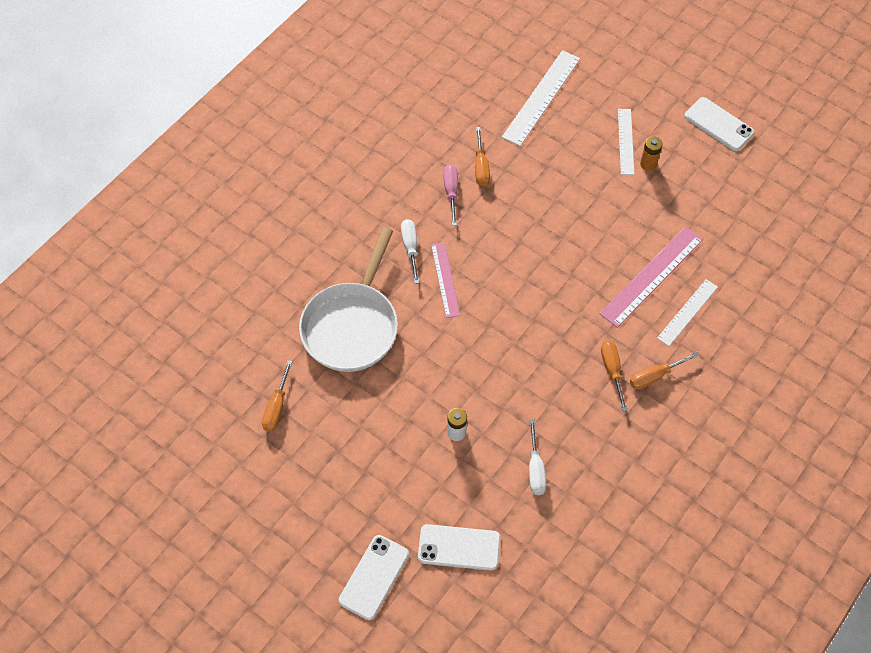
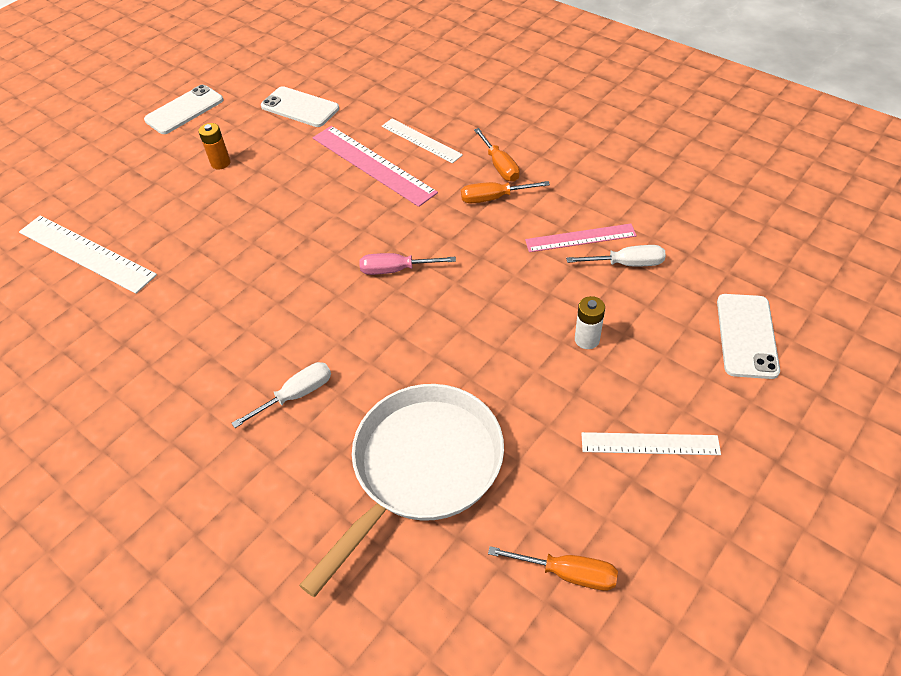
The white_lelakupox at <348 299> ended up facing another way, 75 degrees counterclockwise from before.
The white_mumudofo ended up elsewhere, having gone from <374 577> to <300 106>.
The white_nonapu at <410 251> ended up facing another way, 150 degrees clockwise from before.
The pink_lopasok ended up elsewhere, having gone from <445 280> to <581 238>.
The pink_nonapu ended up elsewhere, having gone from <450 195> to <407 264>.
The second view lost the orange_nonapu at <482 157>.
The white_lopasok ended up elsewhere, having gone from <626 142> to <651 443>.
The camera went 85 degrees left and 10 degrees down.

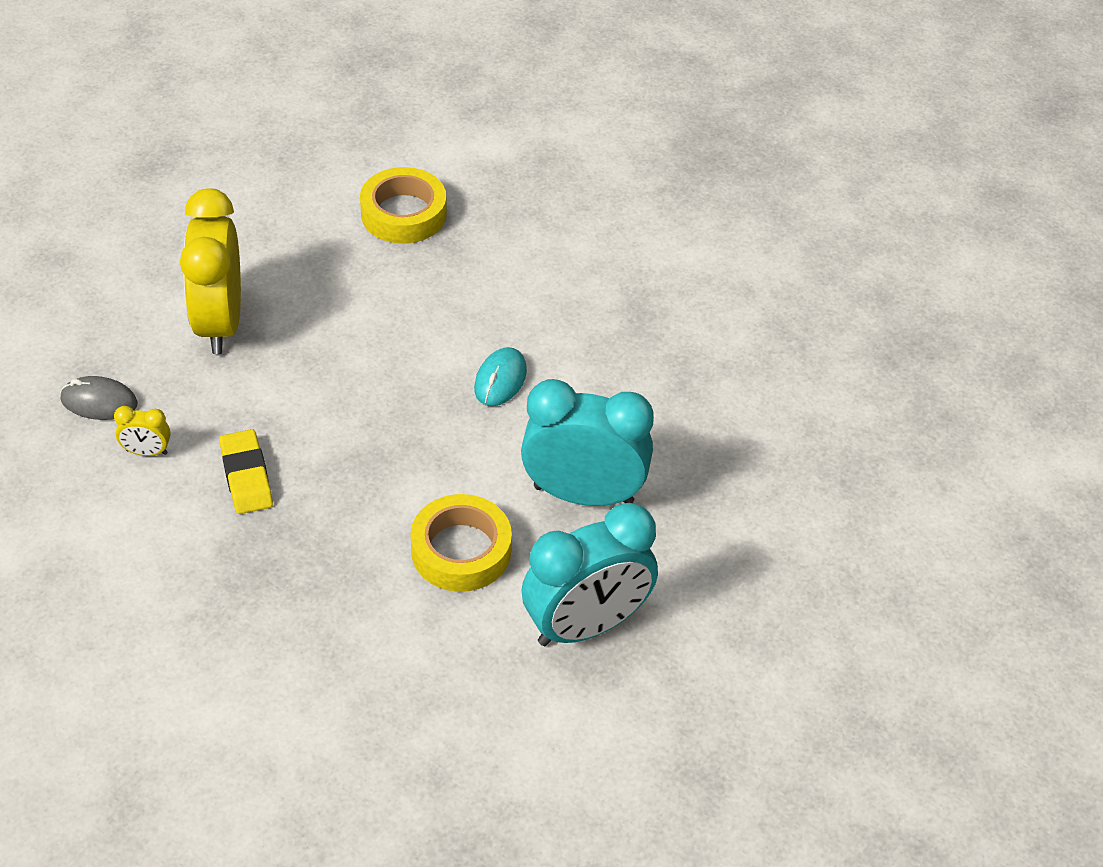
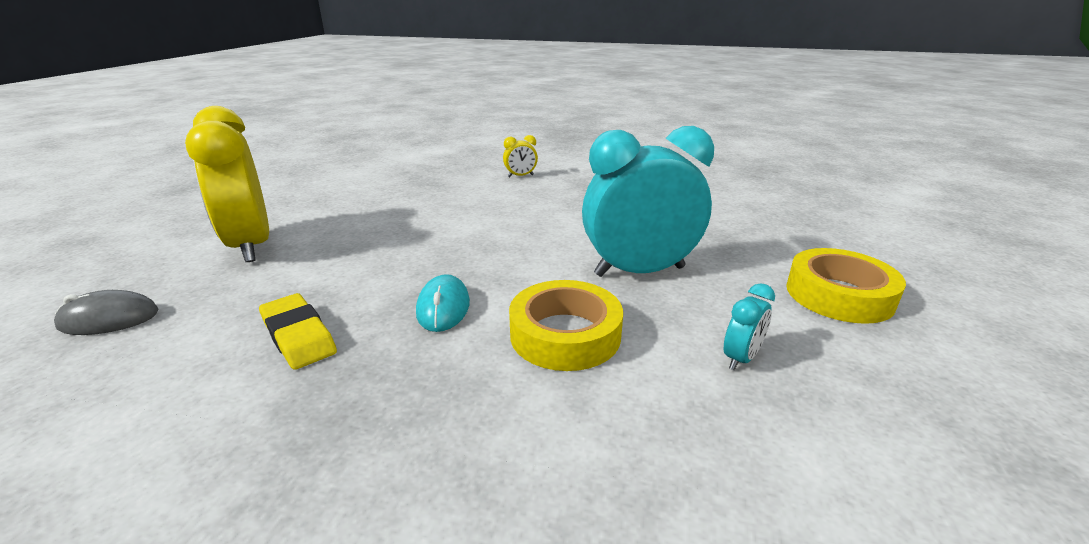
The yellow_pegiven ended up elsewhere, having gone from <142 431> to <520 156>.
The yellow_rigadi ended up elsewhere, having gone from <403 205> to <846 286>.
The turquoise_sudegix ended up elsewhere, having gone from <500 376> to <443 303>.
The size of the turquoise_pegiven at <590 574> changed by a factor of 0.42.
The camera went 20 degrees left and 20 degrees down.

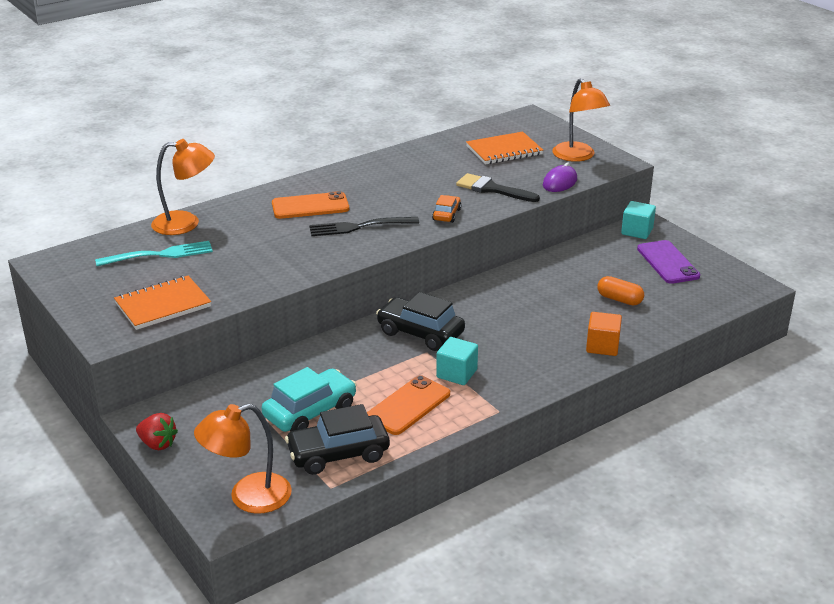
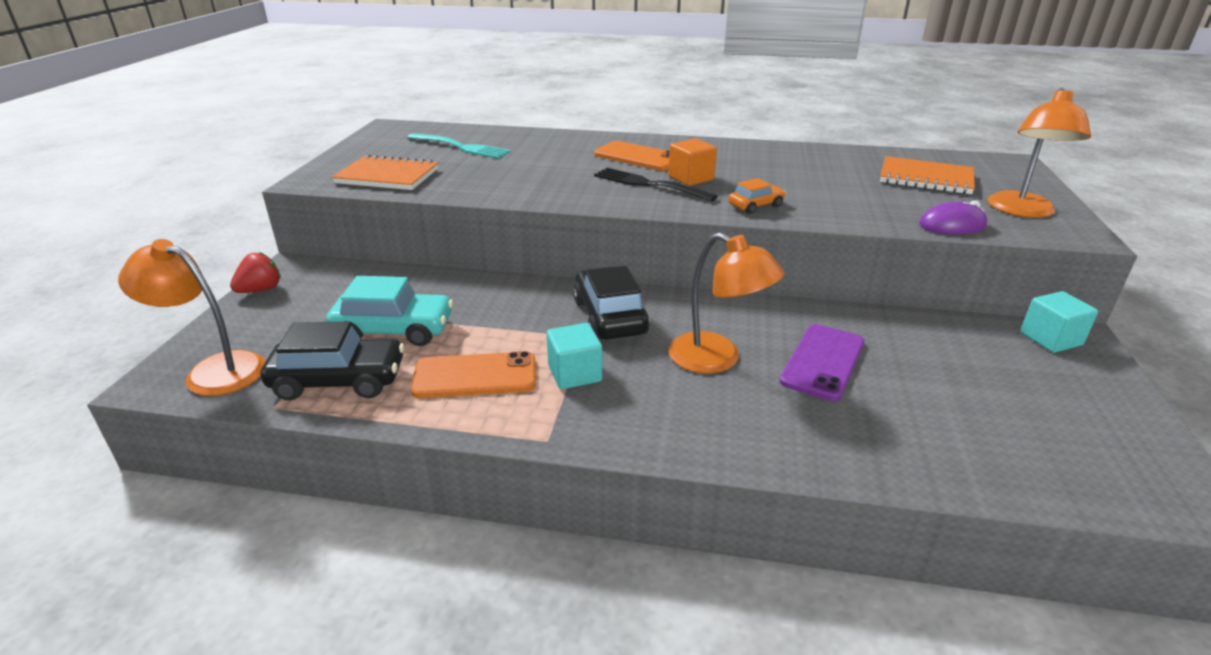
The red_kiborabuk at <157 431> ended up facing another way, 120 degrees counterclockwise from before.
The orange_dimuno ended up elsewhere, having gone from <183 187> to <726 303>.
The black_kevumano at <337 439> ended up facing another way, 150 degrees clockwise from before.
The second view lost the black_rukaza at <498 187>.
The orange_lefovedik ended up elsewhere, having gone from <604 334> to <692 162>.
The second view lost the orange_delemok at <620 290>.
The purple_mumudofo ended up elsewhere, having gone from <668 262> to <822 362>.
The camera went 45 degrees right and 0 degrees up.

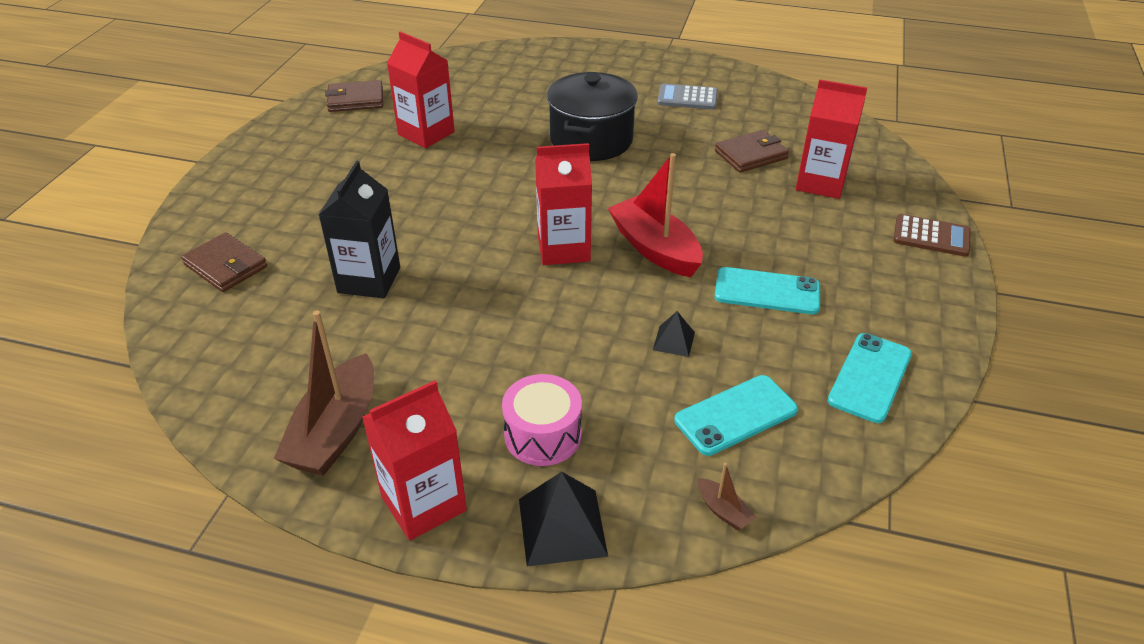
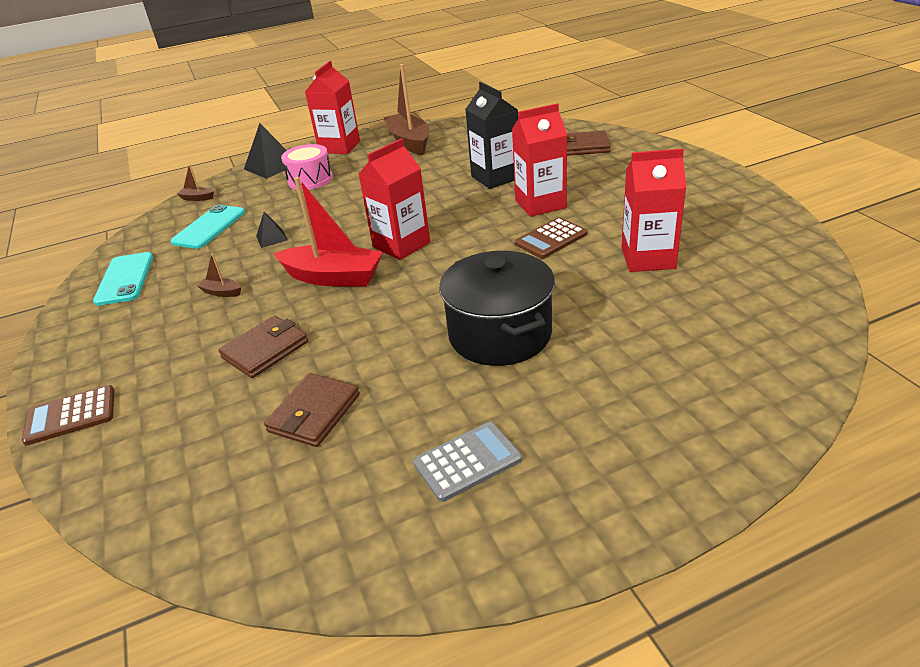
The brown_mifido ended up elsewhere, having gone from <354 96> to <263 346>.
Where the turquoise_mumudofo stood at <767 290>, the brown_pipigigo came to stand at <219 275>.
The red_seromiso ended up elsewhere, having gone from <831 139> to <539 160>.
The second view gained the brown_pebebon at <551 238>.
The camera went 145 degrees right and 5 degrees down.

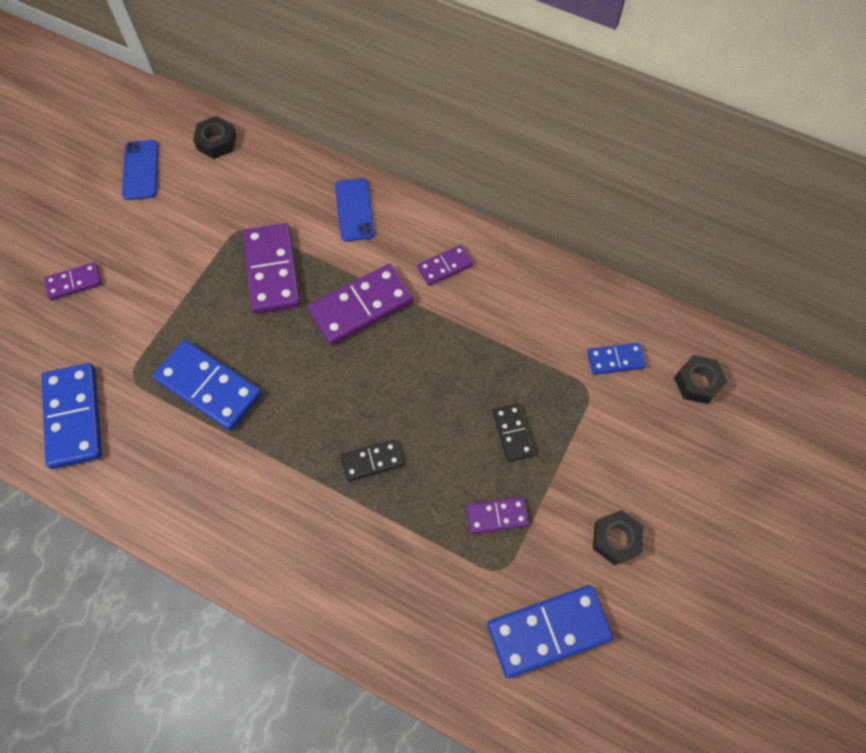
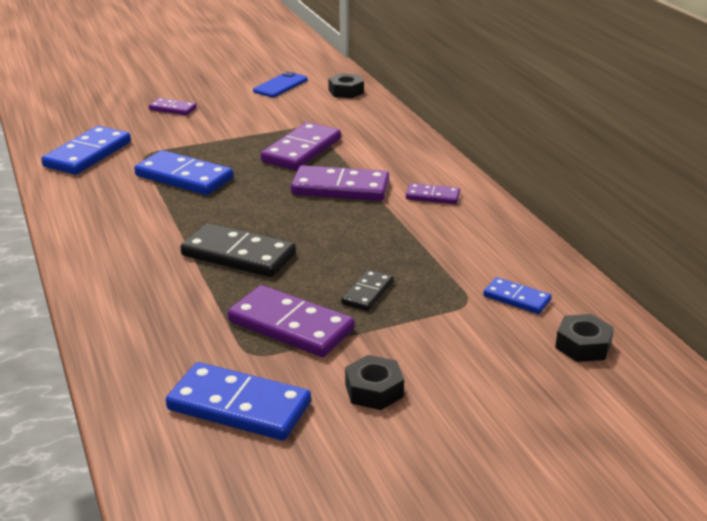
The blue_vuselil at <207 385> ended up facing another way, 45 degrees counterclockwise from before.
The second view lost the blue_mumudofo at <355 209>.
The size of the black_vuselil at <372 460> changed by a factor of 1.83.
The size of the purple_vuselil at <497 515> changed by a factor of 1.83.
The camera went 40 degrees right and 35 degrees down.

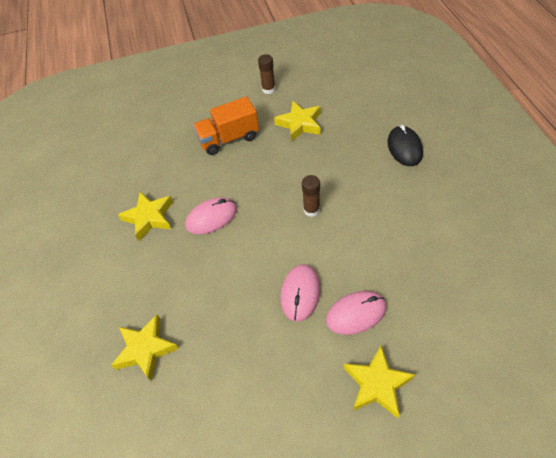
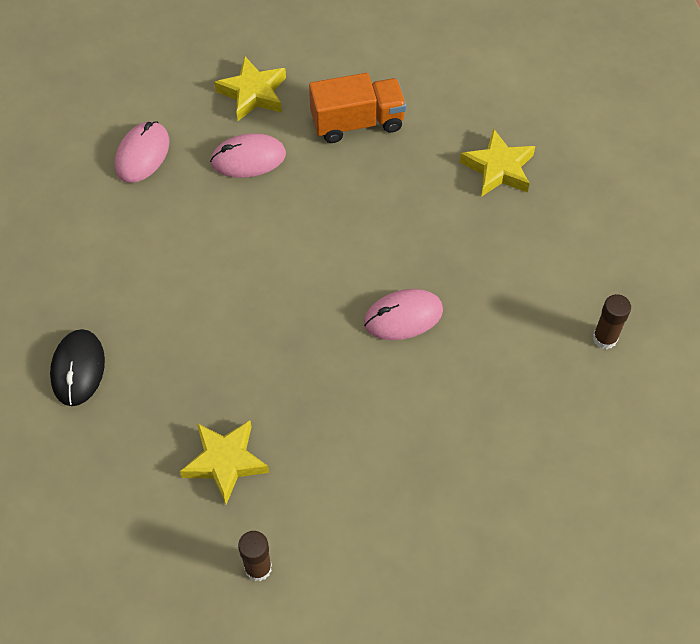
The second view lost the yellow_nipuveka at <145 216>.
The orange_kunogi ended up elsewhere, having gone from <226 125> to <357 108>.
The pink_sudegix ended up elsewhere, having gone from <300 293> to <142 152>.
The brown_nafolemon ended up elsewhere, having gone from <311 196> to <612 321>.
The camera went 175 degrees left and 5 degrees up.

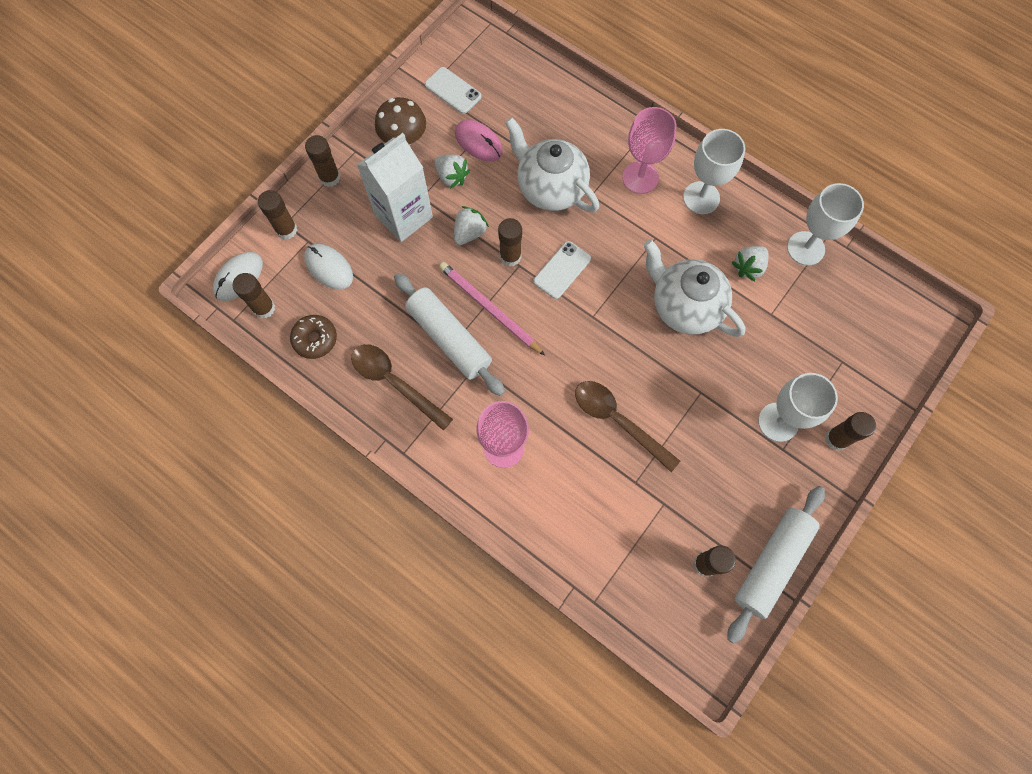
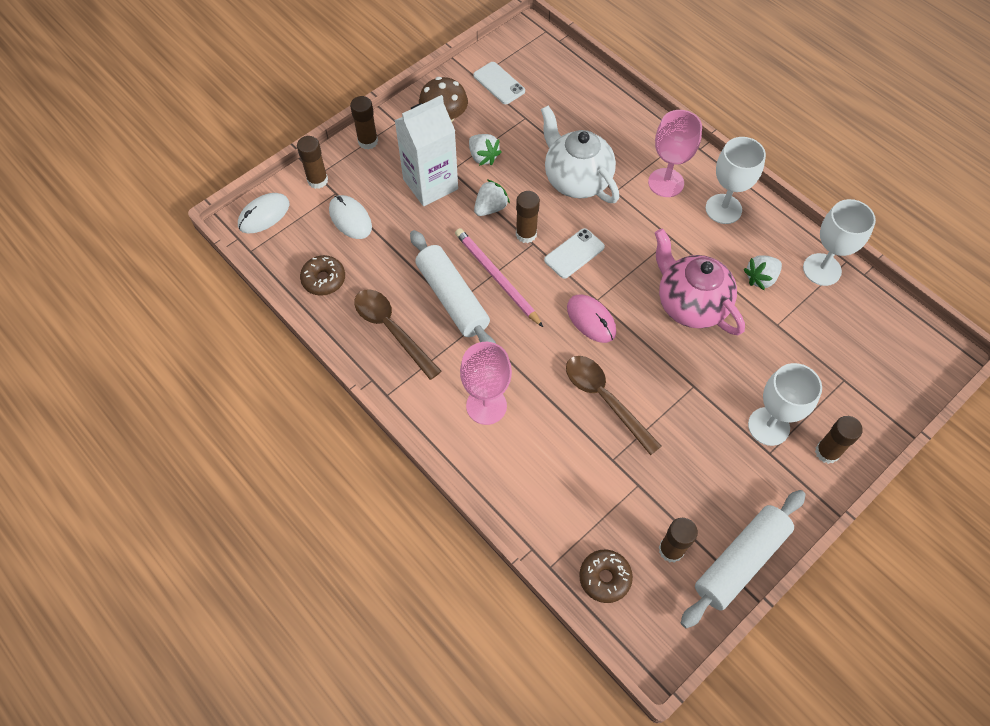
The second view lost the brown_nafolemon at <253 295>.
The pink_sudegix ended up elsewhere, having gone from <479 140> to <591 319>.
What was the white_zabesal at <694 288> turned into the pink_zabesal at <700 282>.
The second view gained the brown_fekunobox at <606 576>.
The camera went 10 degrees right and 10 degrees down.

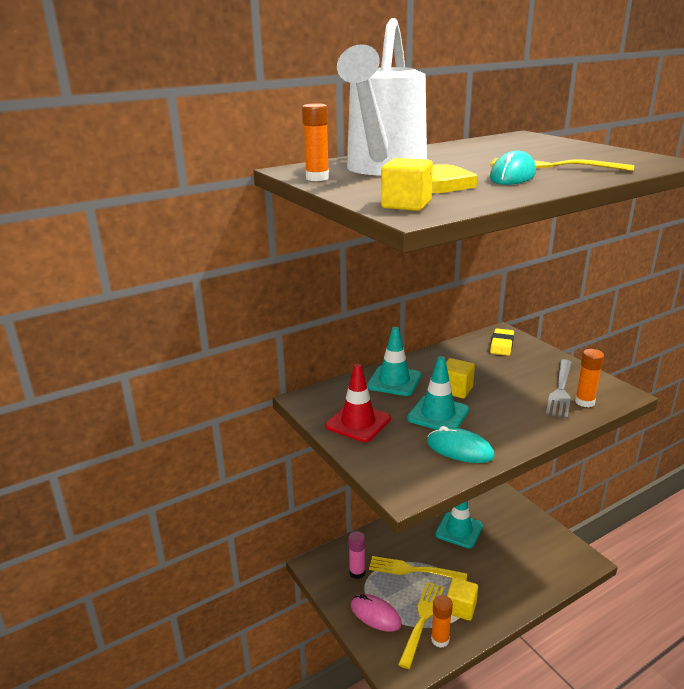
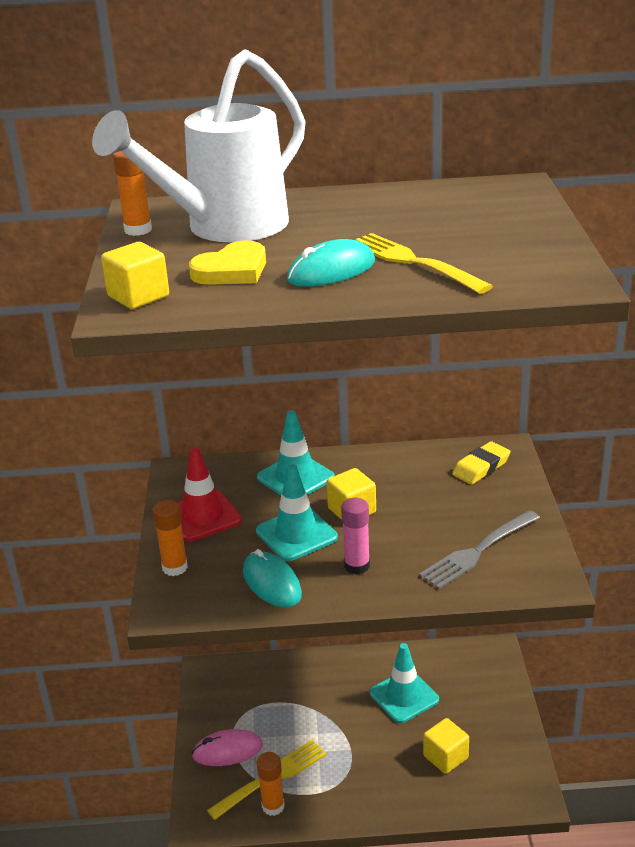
The pink_nafolemon ended up elsewhere, having gone from <357 555> to <355 536>.
The pink_sudegix at <376 613> ended up facing another way, 75 degrees counterclockwise from before.
The second view lost the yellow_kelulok at <418 568>.
The yellow_lefovedik ended up elsewhere, having gone from <462 599> to <446 746>.
The orange_nafolemon ended up elsewhere, having gone from <589 378> to <170 538>.
The camera went 30 degrees right and 5 degrees up.

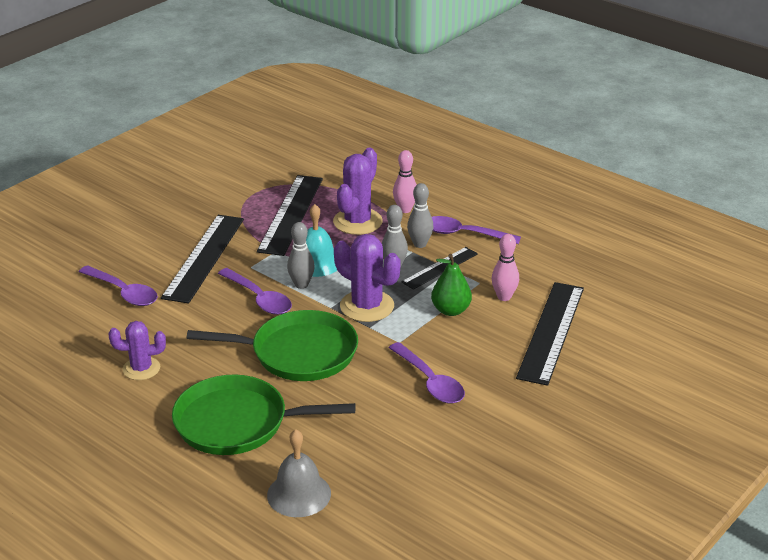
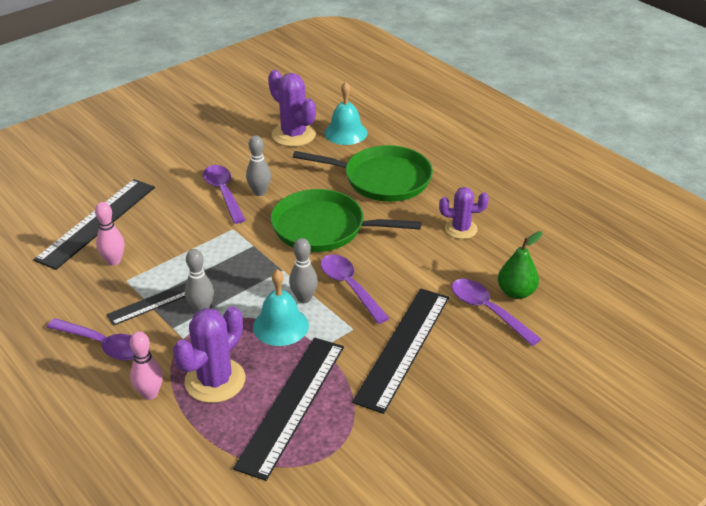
What was the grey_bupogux at <299 473> turned into the turquoise_bupogux at <346 113>.
The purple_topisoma ended up elsewhere, having gone from <367 278> to <292 108>.
The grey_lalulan ended up elsewhere, having gone from <420 215> to <258 165>.
The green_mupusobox ended up elsewhere, having gone from <451 285> to <520 265>.
The camera went 170 degrees left and 5 degrees up.

